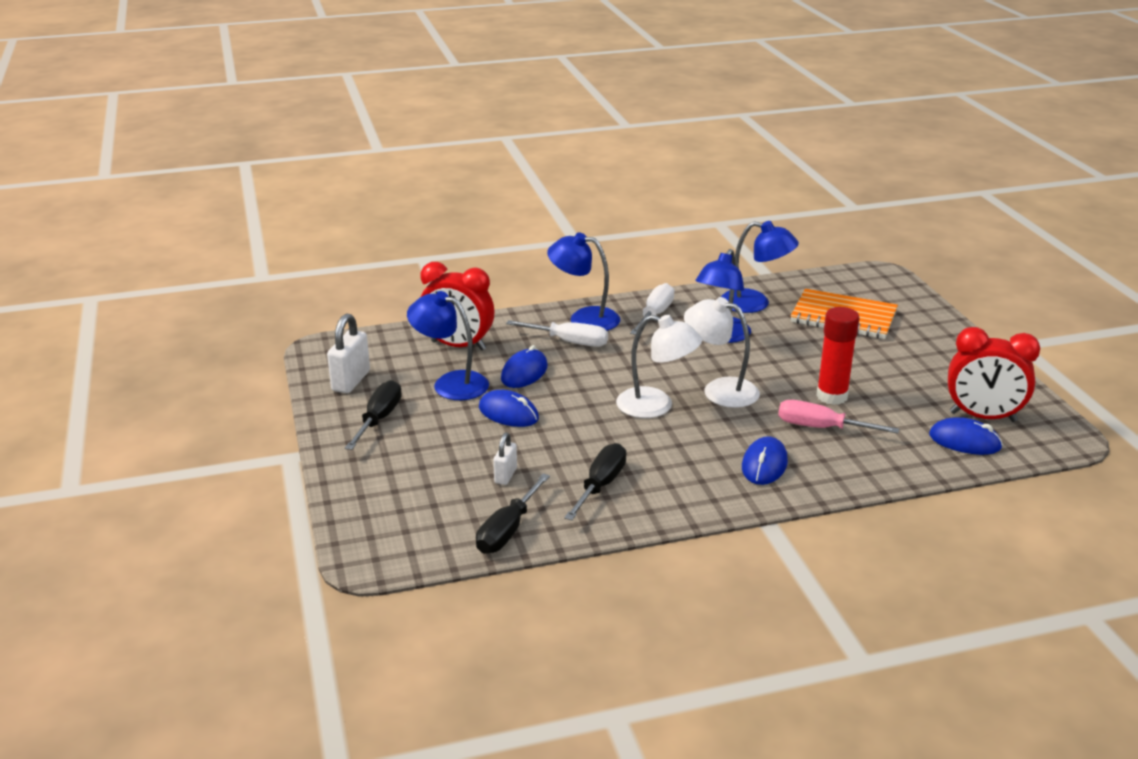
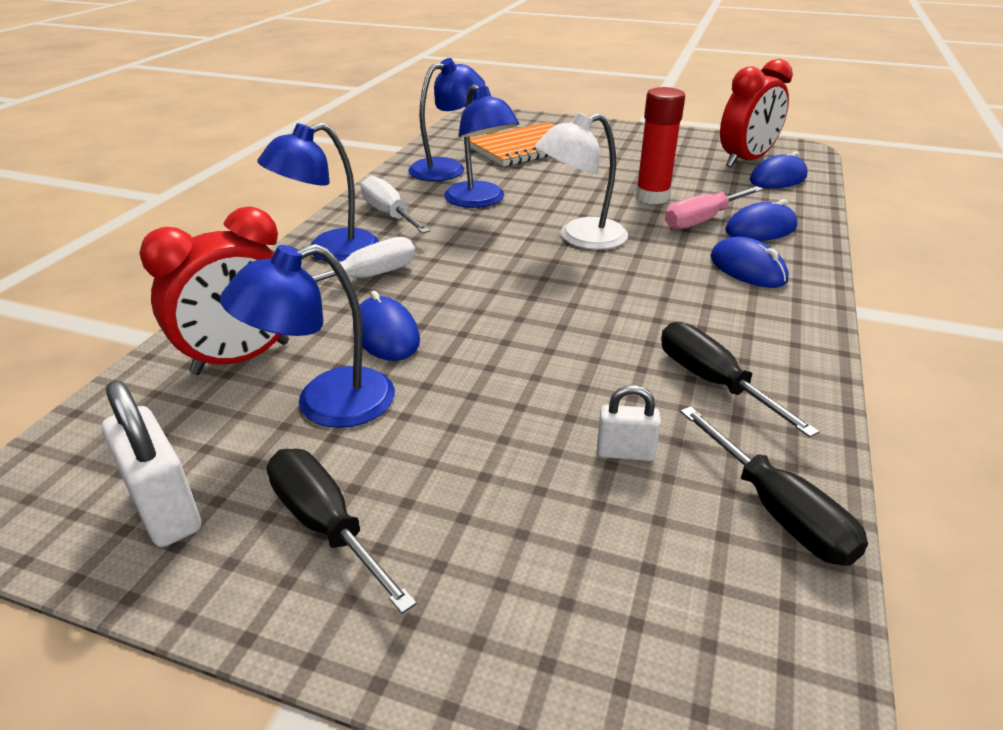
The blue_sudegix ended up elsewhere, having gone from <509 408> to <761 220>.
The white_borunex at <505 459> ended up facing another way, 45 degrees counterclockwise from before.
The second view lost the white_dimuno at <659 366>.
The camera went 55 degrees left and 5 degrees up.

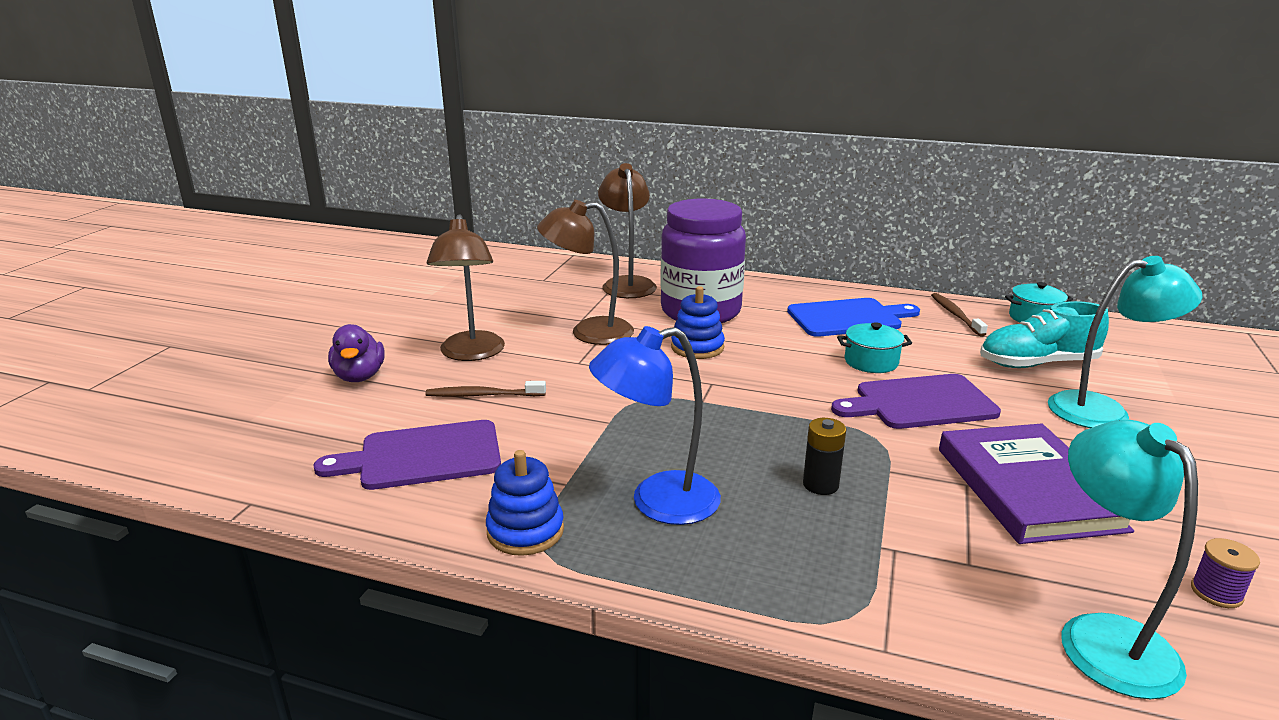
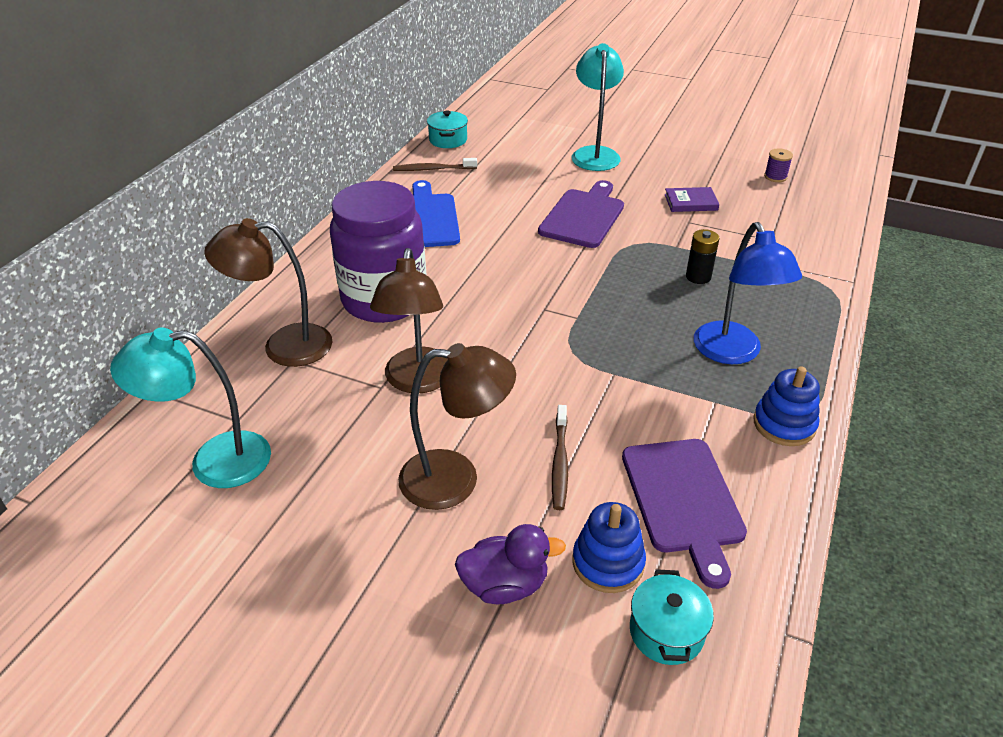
The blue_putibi ended up elsewhere, having gone from <698 322> to <609 547>.
The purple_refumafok at <916 401> ended up facing another way, 150 degrees counterclockwise from before.
The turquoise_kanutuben ended up elsewhere, having gone from <874 347> to <672 617>.
The size of the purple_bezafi at <1036 483> changed by a factor of 0.48.
The second view lost the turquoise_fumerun at <1044 334>.
The turquoise_dimuno ended up elsewhere, having gone from <1129 559> to <190 408>.
The camera went 85 degrees left and 15 degrees up.

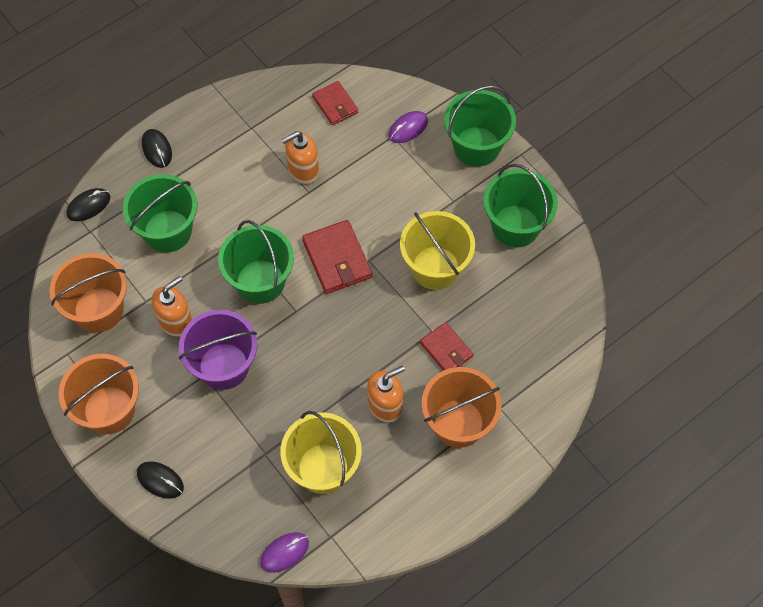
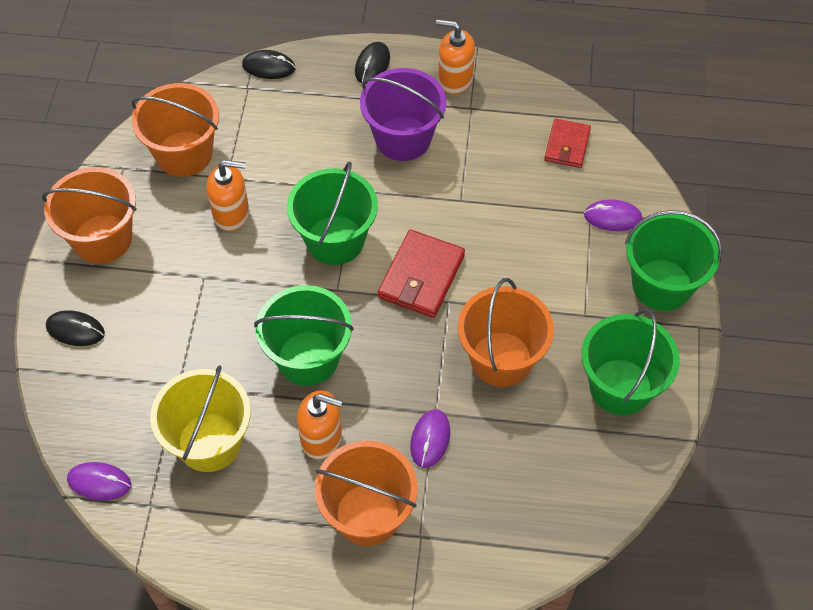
The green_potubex ended up elsewhere, having gone from <160 213> to <304 335>.
The black_sudegix at <160 480> ended up facing another way, 60 degrees counterclockwise from before.
The purple_potubex ended up elsewhere, having gone from <218 350> to <403 114>.
The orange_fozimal ended up elsewhere, having gone from <300 157> to <455 56>.
What was the yellow_potubex at <437 250> turned into the orange_potubex at <506 332>.
Where the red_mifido stood at <446 346>, the purple_sudegix came to stand at <430 438>.
The camera went 45 degrees right and 5 degrees down.

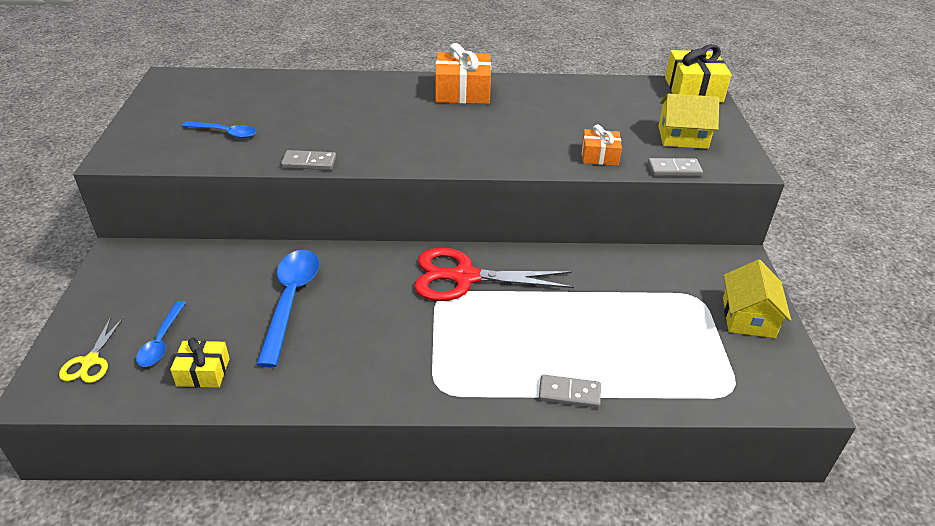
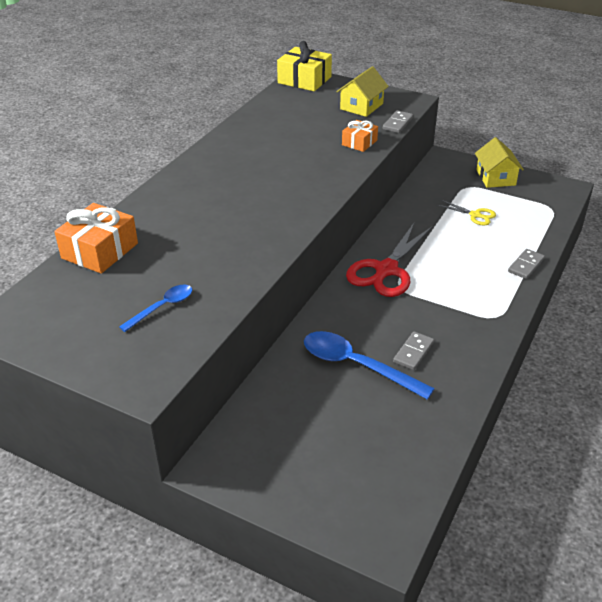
The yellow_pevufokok ended up elsewhere, having gone from <91 350> to <467 213>.
The second view lost the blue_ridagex at <161 334>.
The second view lost the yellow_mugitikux at <200 362>.
The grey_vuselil ended up elsewhere, having gone from <308 160> to <413 350>.
The orange_mugitikux ended up elsewhere, having gone from <463 73> to <96 238>.
The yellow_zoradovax at <757 298> ended up facing another way, 45 degrees clockwise from before.
The camera went 60 degrees left and 0 degrees up.

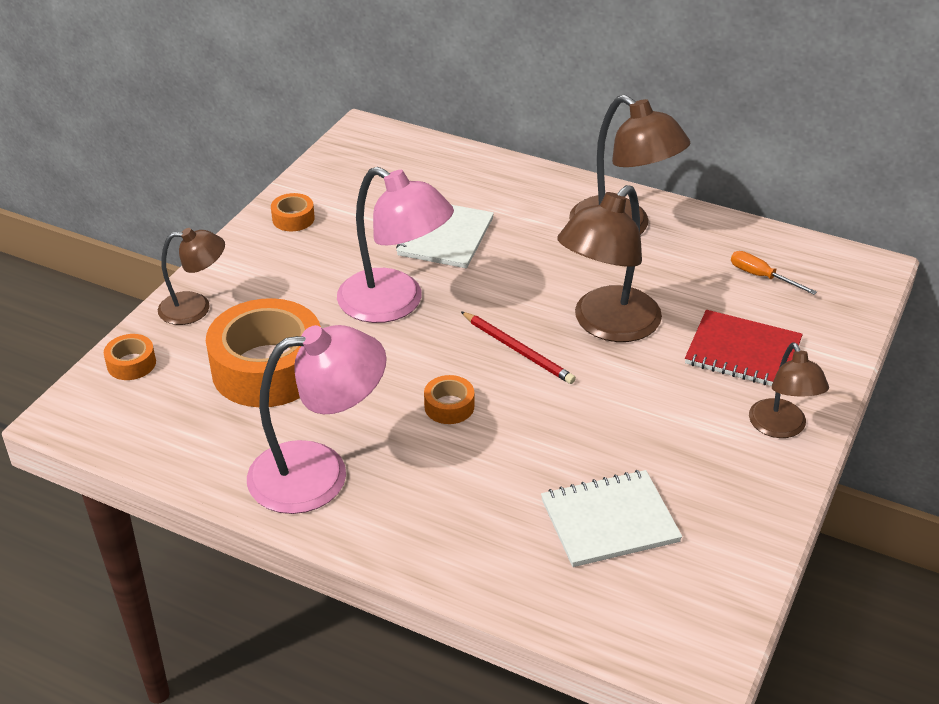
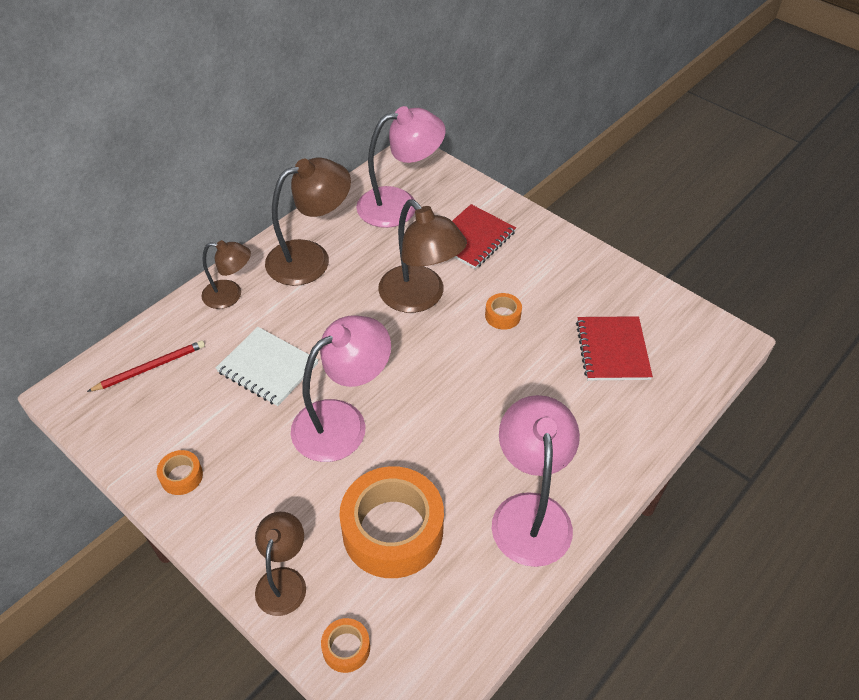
The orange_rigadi ended up elsewhere, having gone from <449 399> to <503 311>.
The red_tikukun ended up elsewhere, having gone from <518 347> to <146 366>.
What was the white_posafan at <611 518> turned into the red_posafan at <614 348>.
Where the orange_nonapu stood at <774 273>, the pink_dimuno came to stand at <401 167>.
The brown_dimuno ended up elsewhere, having gone from <789 390> to <226 274>.
The camera went 75 degrees left and 10 degrees up.

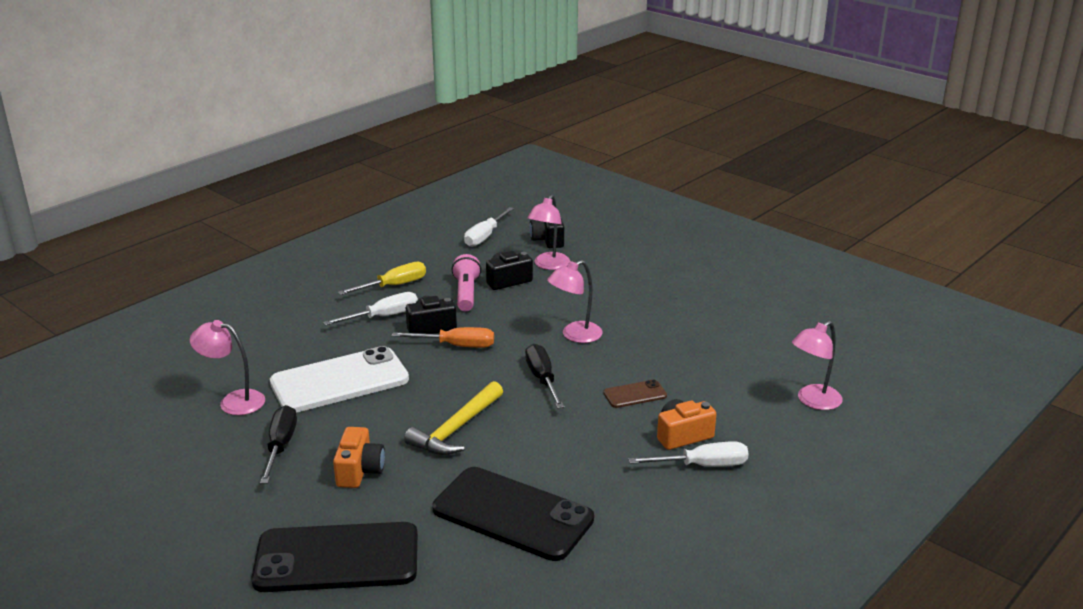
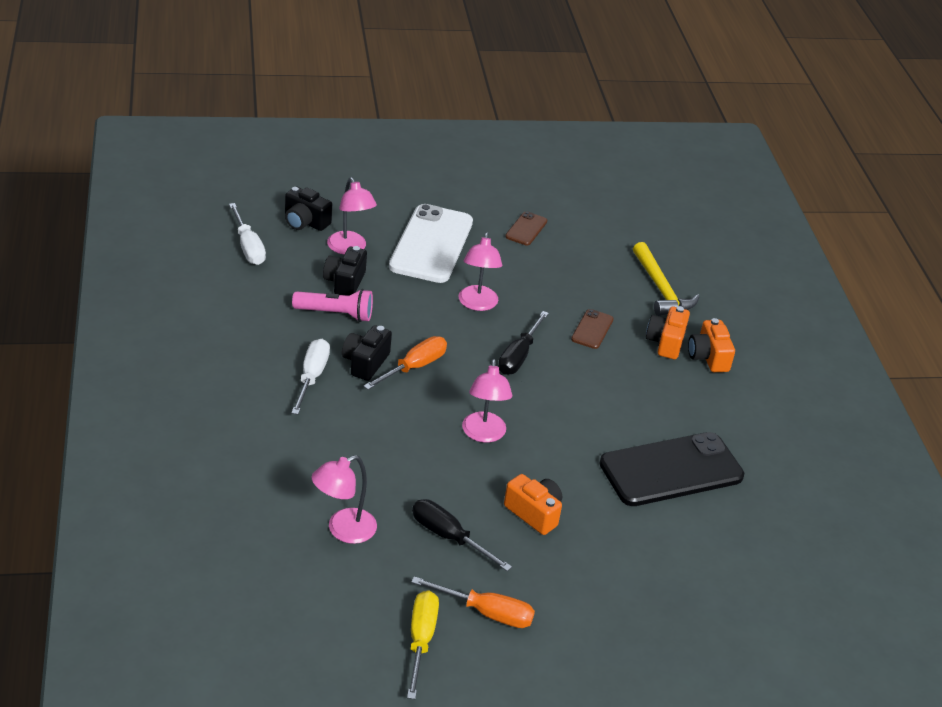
The second view lost the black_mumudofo at <334 557>.
The white_mumudofo ended up elsewhere, having gone from <339 379> to <431 243>.
The yellow_nonapu ended up elsewhere, having gone from <382 278> to <423 644>.
The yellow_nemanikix ended up elsewhere, having gone from <453 418> to <666 279>.
The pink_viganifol at <466 282> ended up facing another way, 150 degrees clockwise from before.
The black_nonapu at <544 376> ended up facing another way, 90 degrees counterclockwise from before.
Where the white_nonapu stood at <688 454>, the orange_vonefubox came to stand at <711 345>.
The pink_dimuno ended up elsewhere, having gone from <817 365> to <487 400>.
The second view gained the orange_nonapu at <473 602>.
The second view gained the brown_mumudofo at <526 228>.
The camera went 55 degrees left and 10 degrees up.

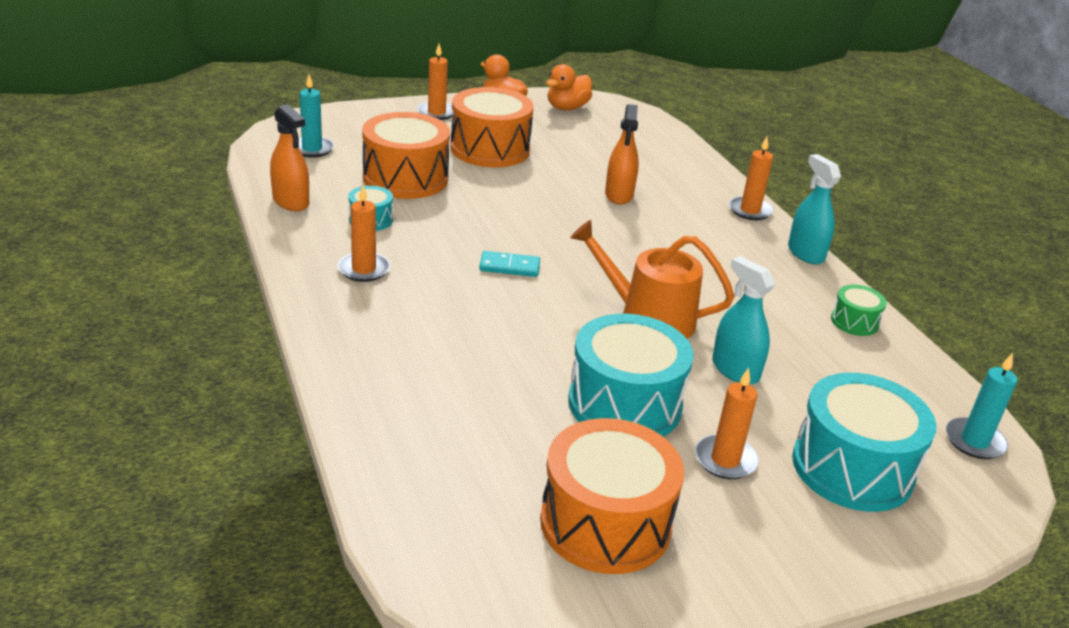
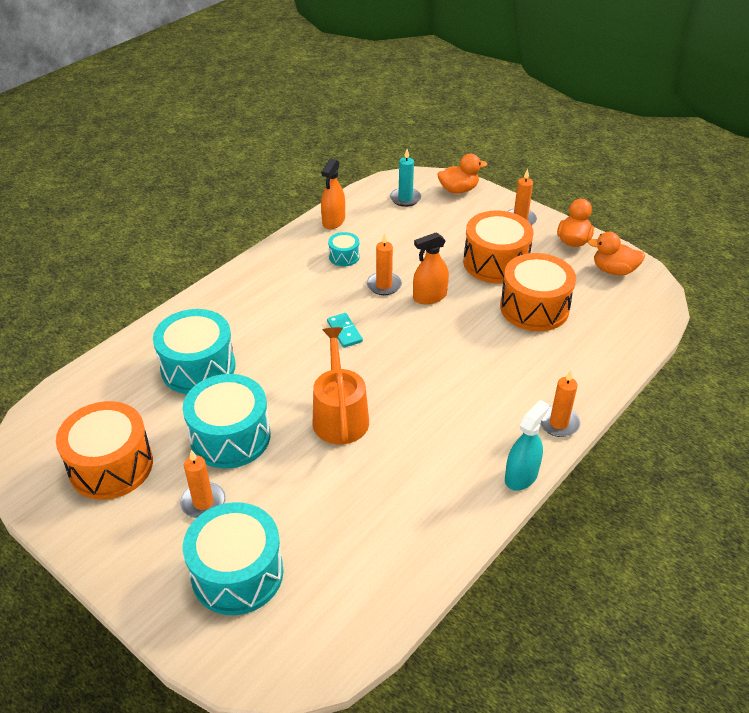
The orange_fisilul ended up elsewhere, having gone from <364 234> to <384 264>.
The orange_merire ended up elsewhere, having gone from <406 155> to <538 292>.
The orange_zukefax ended up elsewhere, having gone from <622 154> to <431 268>.
The second view lost the turquoise_zukefax at <743 320>.
The second view lost the green_merire at <859 310>.
The second view lost the turquoise_fisilul at <981 406>.
The second view gained the turquoise_merire at <194 351>.
The second view gained the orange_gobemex at <462 173>.
The camera went 65 degrees right and 10 degrees up.

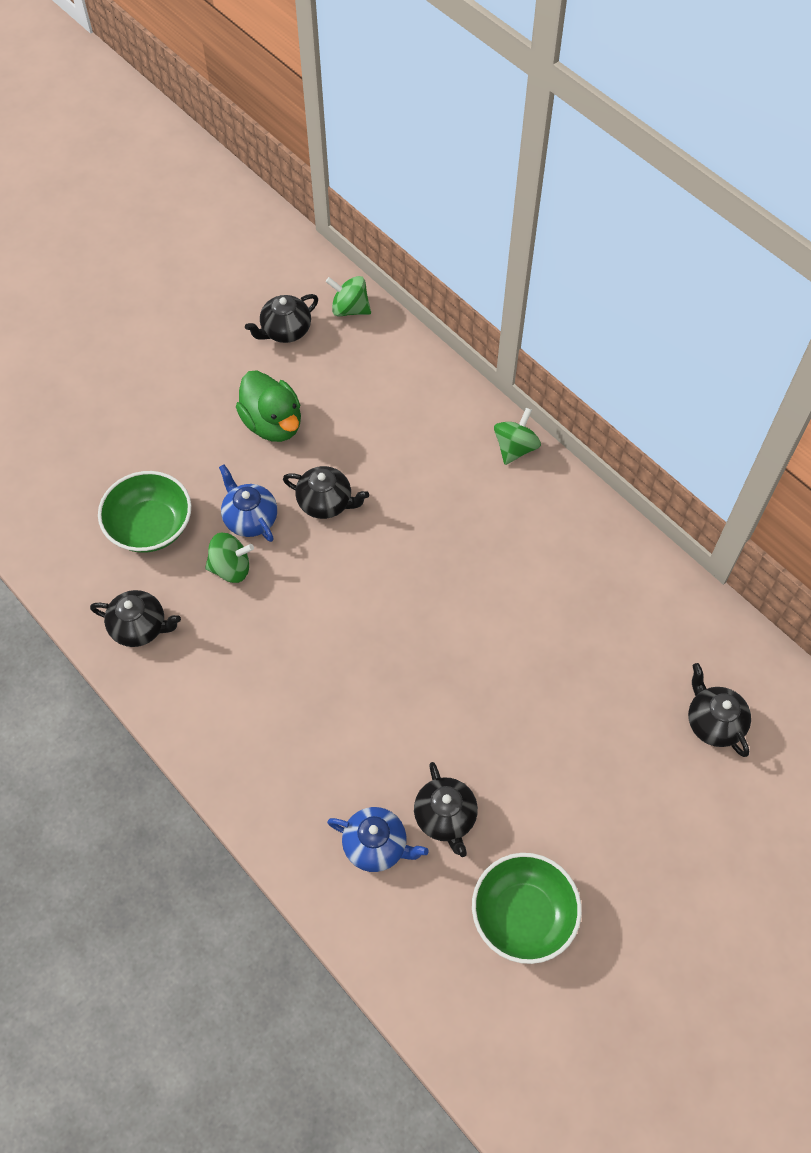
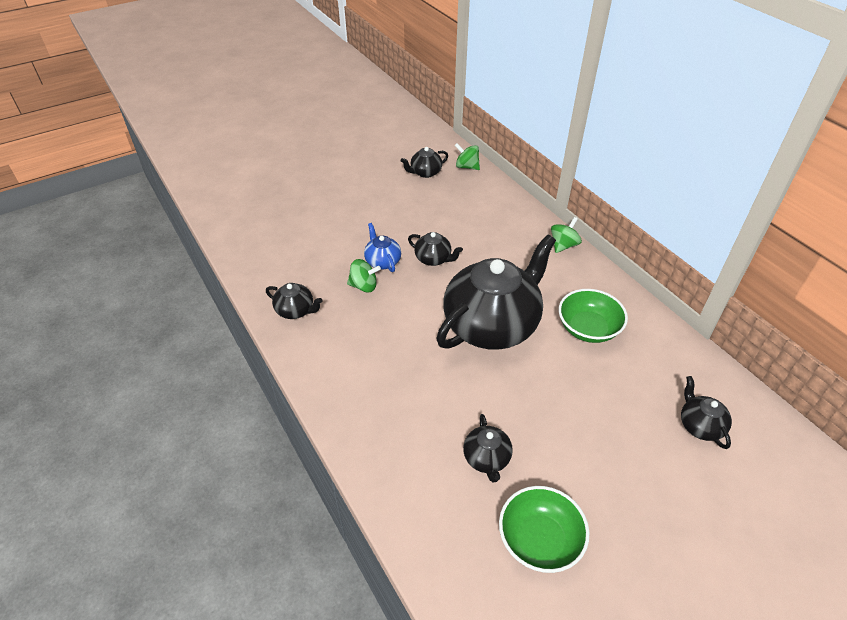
The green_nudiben ended up elsewhere, having gone from <144 512> to <593 316>.
The second view lost the green_gobemex at <268 406>.
The second view lost the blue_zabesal at <378 839>.
The second view gained the black_zabesal at <496 292>.
The camera went 10 degrees right and 15 degrees down.

